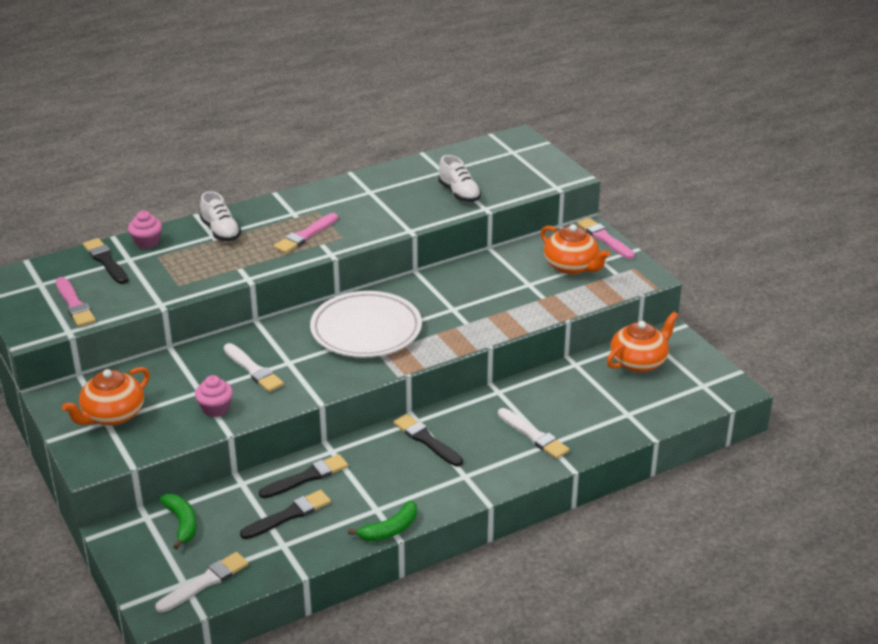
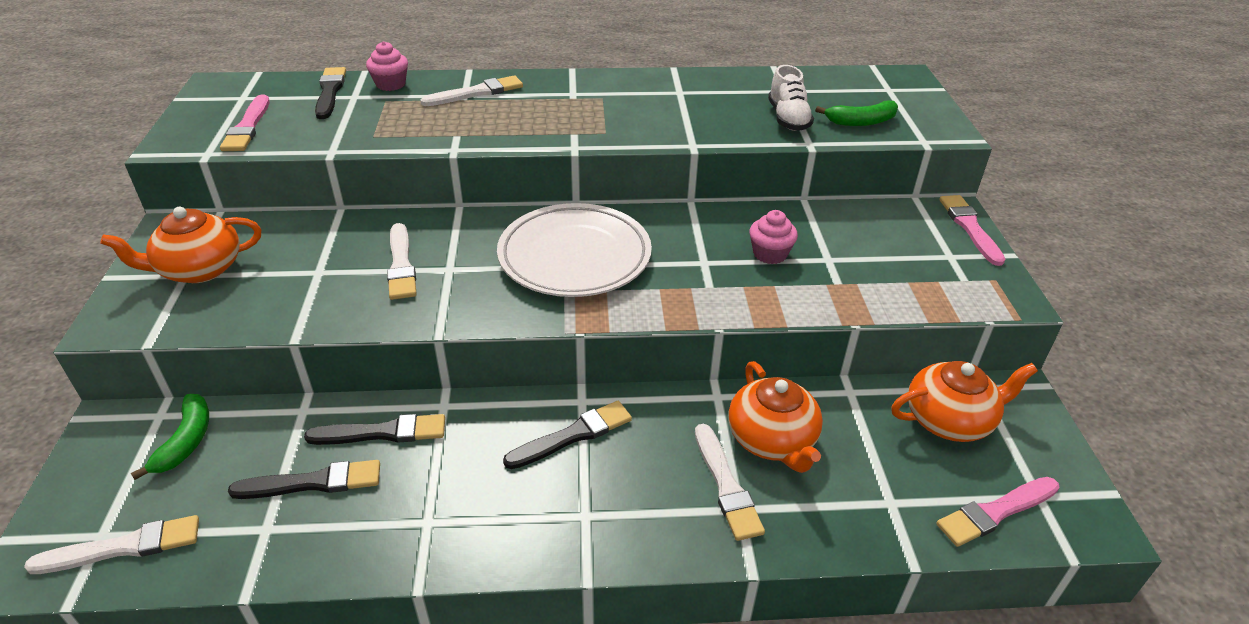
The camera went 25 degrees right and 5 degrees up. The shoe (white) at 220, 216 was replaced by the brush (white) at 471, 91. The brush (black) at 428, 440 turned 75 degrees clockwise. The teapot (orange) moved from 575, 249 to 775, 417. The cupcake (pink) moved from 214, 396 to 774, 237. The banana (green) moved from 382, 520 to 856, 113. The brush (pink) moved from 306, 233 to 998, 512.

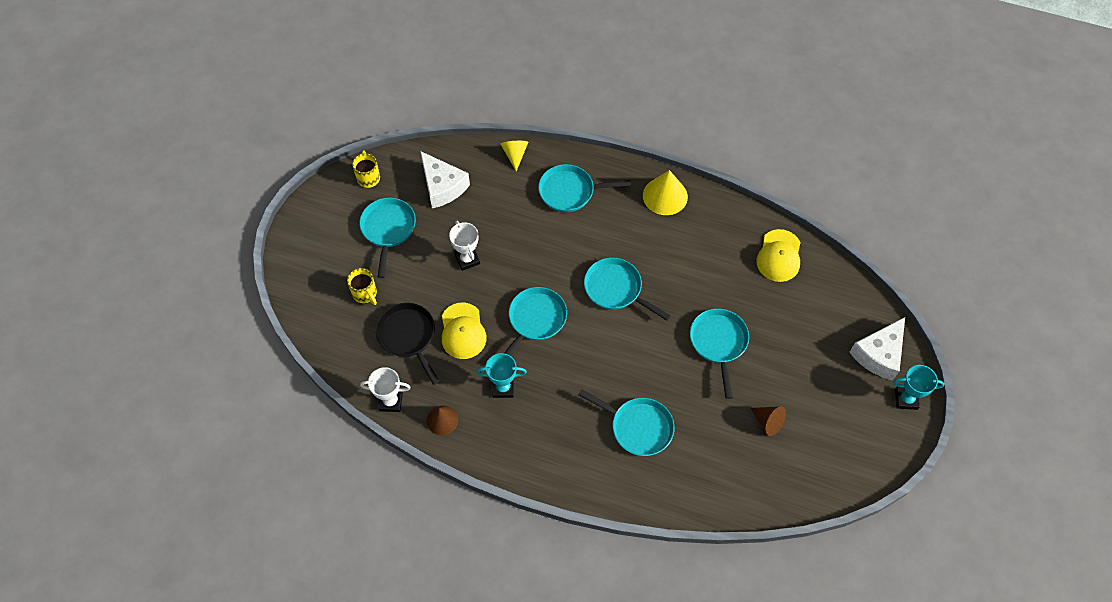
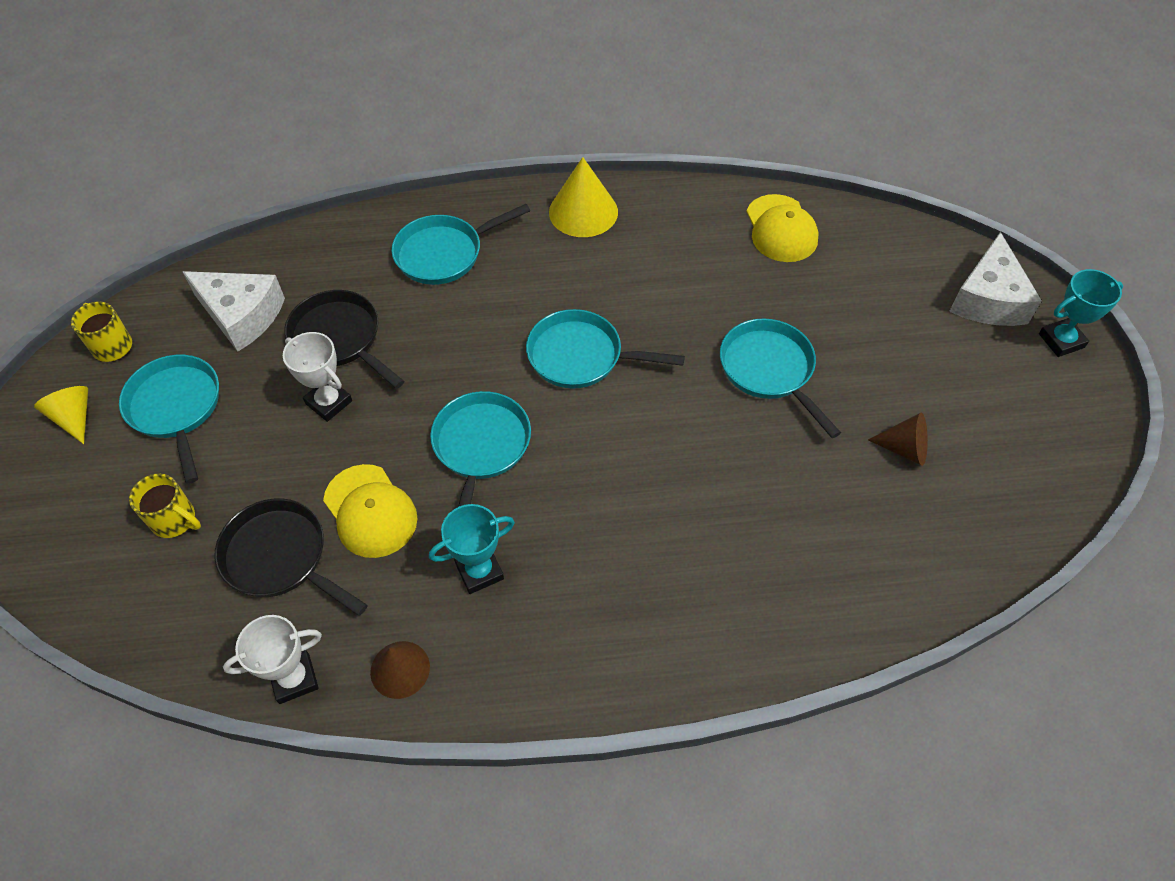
The camera went 25 degrees left and 5 degrees down. The cone (yellow) moved from 514, 156 to 61, 415. The pan (black) at 344, 339 appeared. The pan (turquoise) at 626, 422 disappeared.

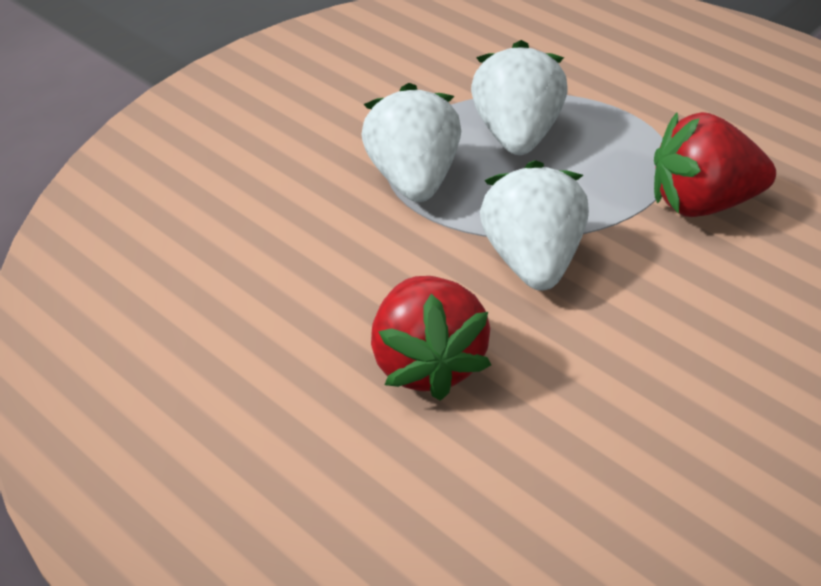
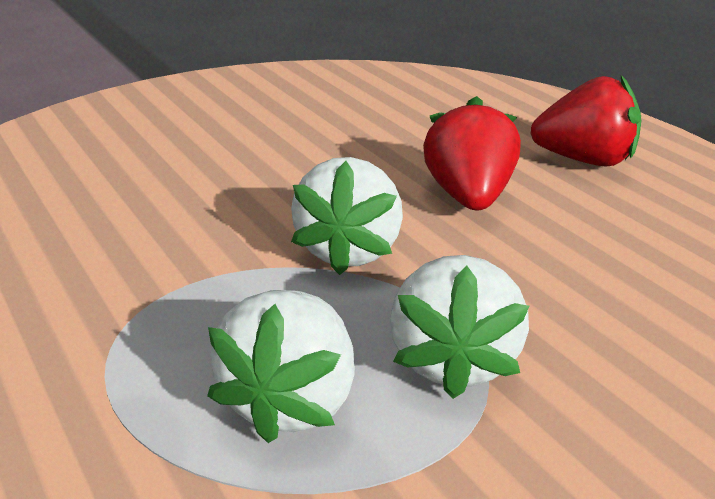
The camera went 170 degrees left and 10 degrees down. The strawberry (red) moved from 715, 164 to 585, 121.

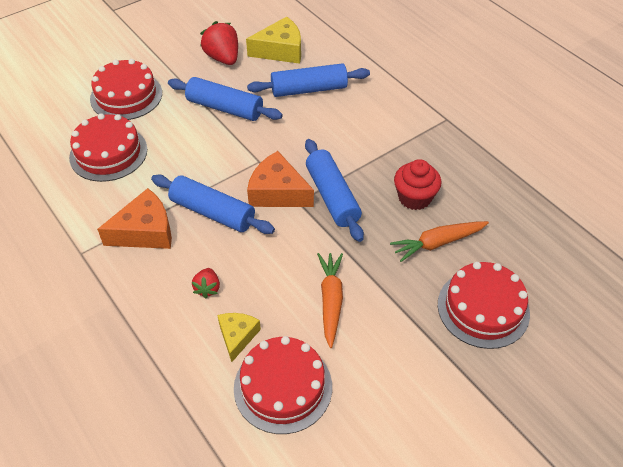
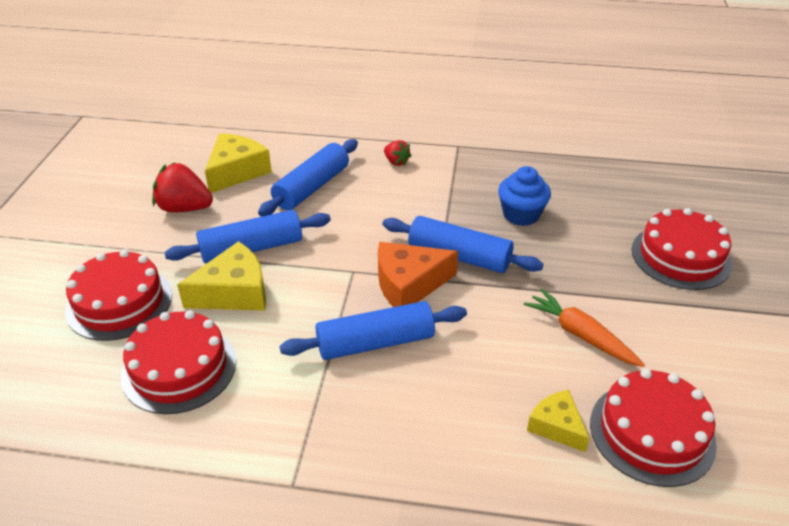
The camera went 45 degrees left and 10 degrees down. The cheese (yellow) at 221, 276 appeared. The strawberry (red) moved from 206, 283 to 398, 153. The cupcake (red) at 417, 184 became the cupcake (blue) at 524, 196. The cheese (orange) at 134, 218 disappeared. The carrot (orange) at 439, 241 disappeared.

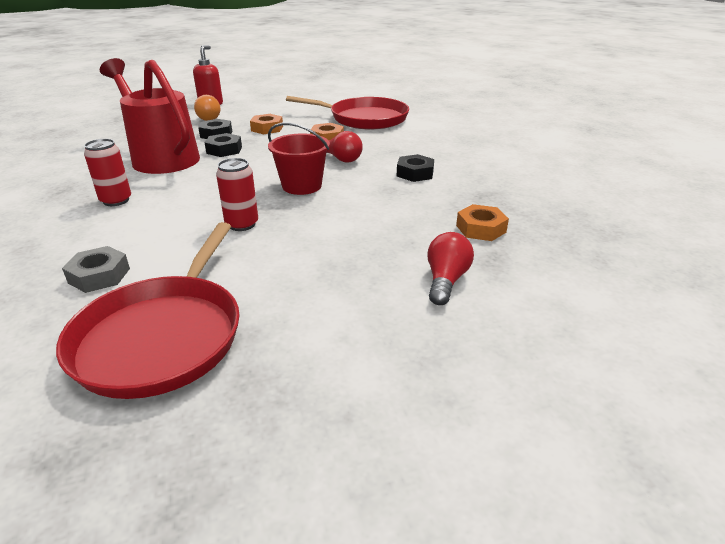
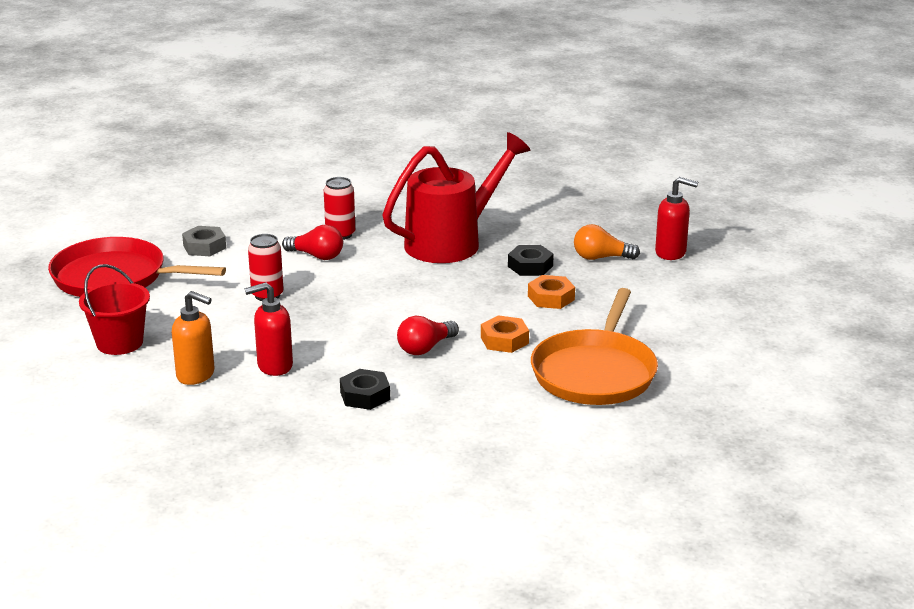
The camera went 95 degrees right and 5 degrees down. The bucket (red) moved from 299, 159 to 114, 309. The soap dispenser (orange) at 193, 338 appeared. The soap dispenser (red) at 269, 329 appeared. The light bulb (red) moved from 451, 268 to 312, 242. The pan (red) at 347, 113 became the pan (orange) at 594, 346. The nut (black) at 223, 145 disappeared. The nut (orange) at 482, 222 disappeared.

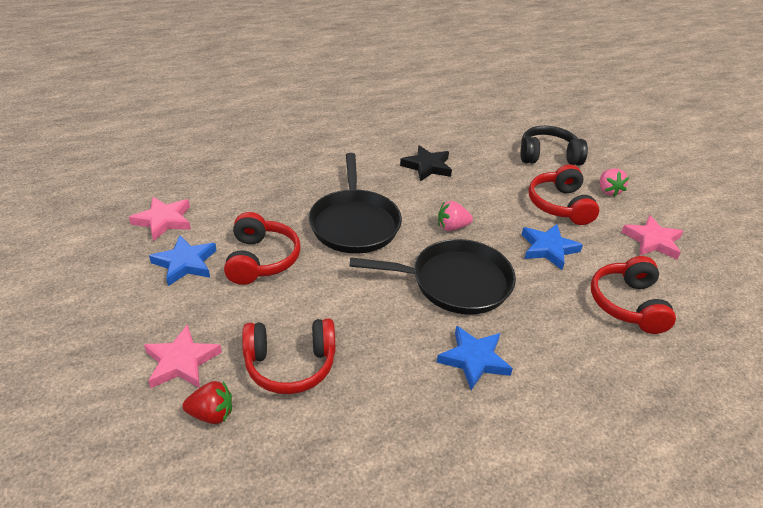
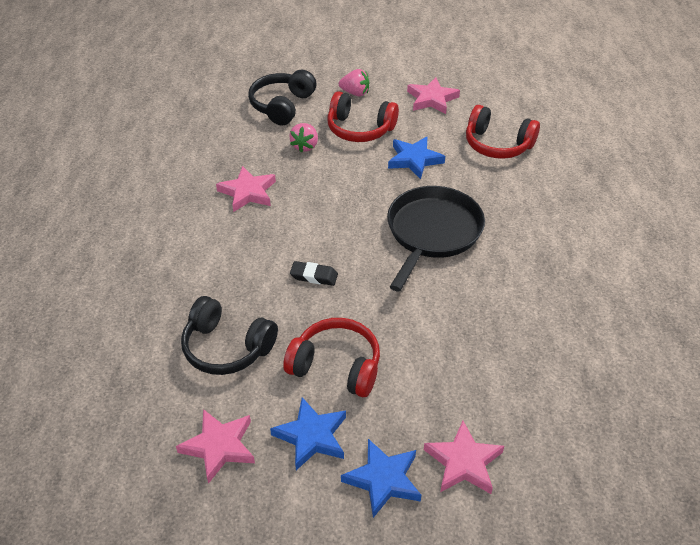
The camera went 65 degrees left and 5 degrees up. The headphones (black) at 229, 335 appeared. The star (black) at 426, 163 became the star (pink) at 246, 189. The strawberry (pink) moved from 455, 216 to 303, 138. The pan (black) at 355, 203 was replaced by the eraser (black) at 314, 273. The star (blue) moved from 475, 357 to 381, 478. The strawberry (red) at 207, 402 disappeared. The headphones (red) at 288, 356 disappeared.

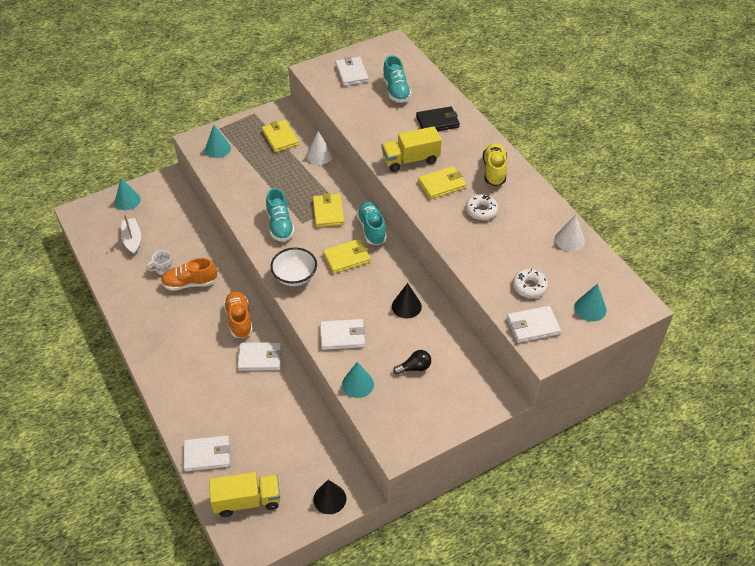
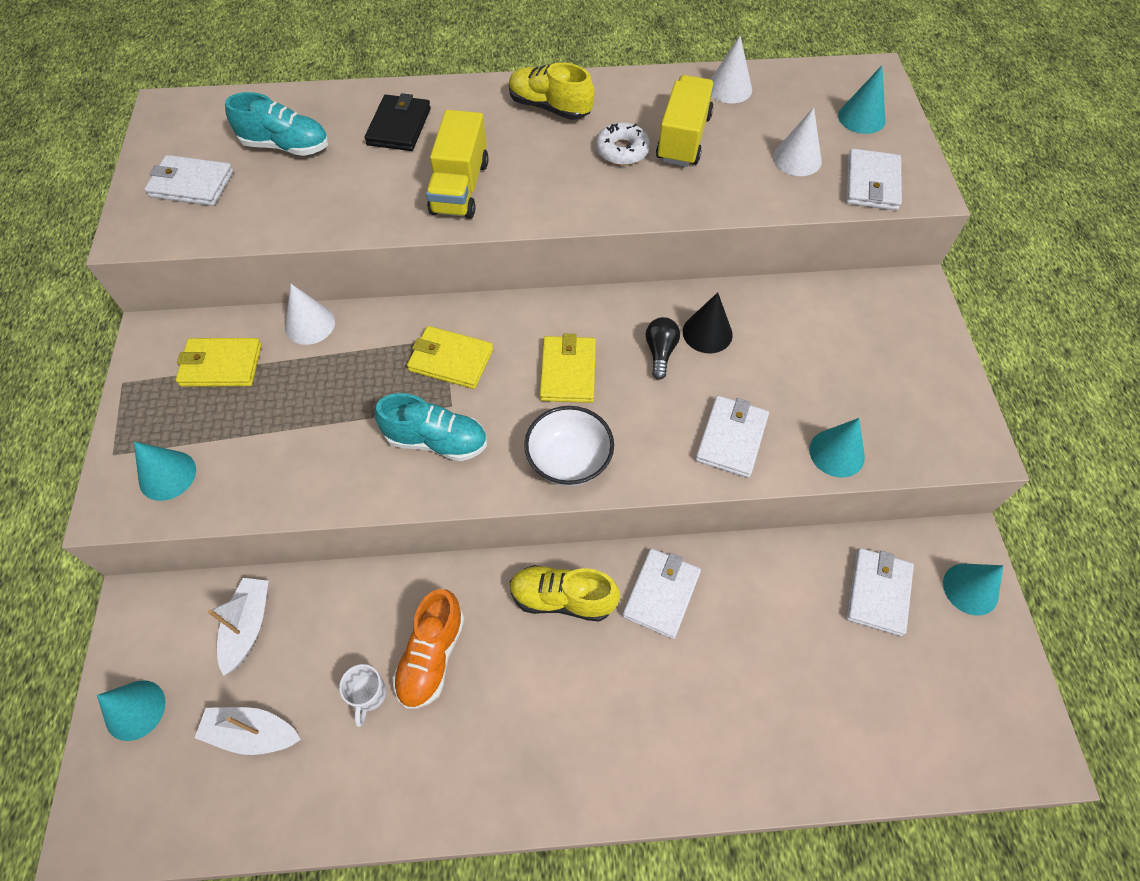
The camera went 65 degrees left and 10 degrees up. The boat (white) at 238, 627 appeared. The shoe (orange) at 238, 314 became the shoe (yellow) at 565, 593. The light bulb (black) moved from 412, 362 to 662, 348. The truck (yellow) moved from 244, 494 to 685, 121. The donut (white) at 530, 283 was replaced by the cone (white) at 797, 141. The wallet (white) moved from 207, 453 to 880, 592. The cone (black) at 329, 497 became the cone (turquoise) at 973, 590. The shoe (turquoise) at 372, 223 disappeared. The wallet (yellow) at 442, 182 disappeared.

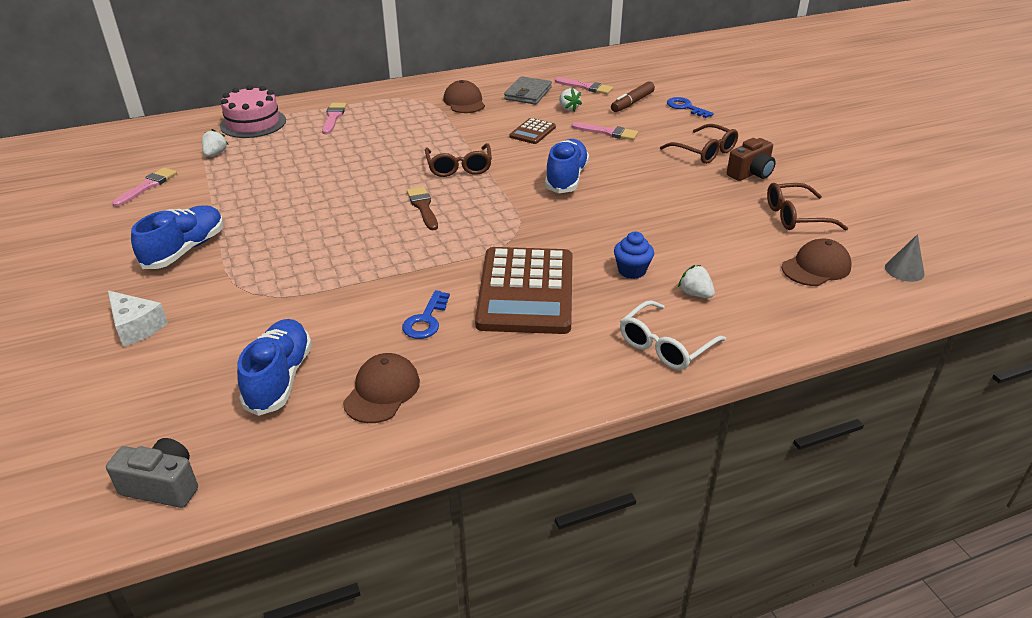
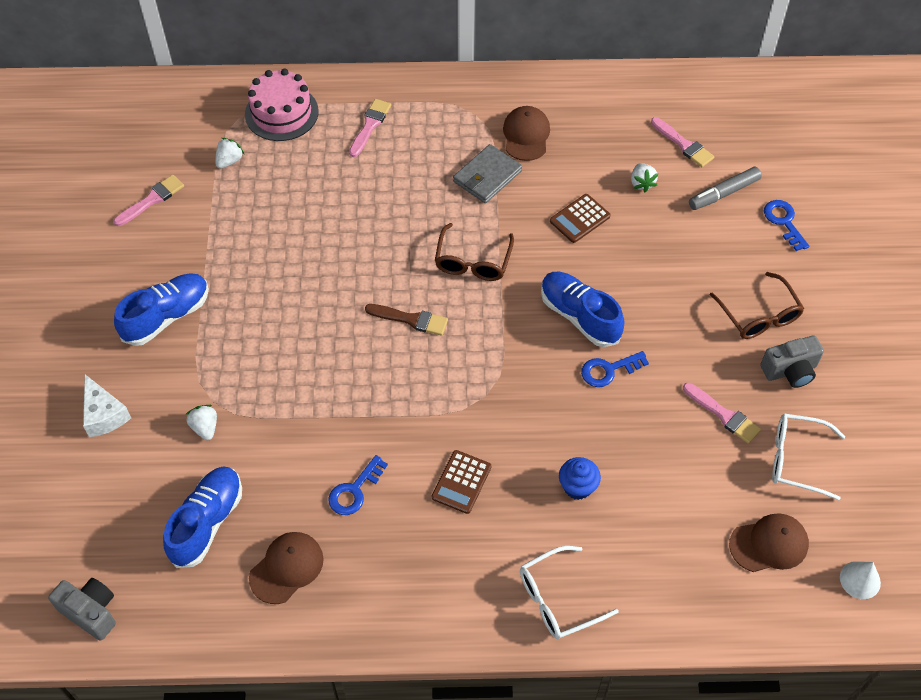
The camera went 20 degrees right and 20 degrees up. The strawberry (white) moved from 696, 281 to 201, 422. The brush (brown) at 422, 208 turned 105 degrees clockwise. The calculator (brown) at 523, 290 changed to 0.46 times the size. The wallet (grey) moved from 528, 90 to 487, 173. The shoe (blue) at 567, 166 turned 75 degrees counterclockwise. The key (blue) at 615, 369 appeared. The brush (pink) moved from 604, 131 to 722, 413. The marker (brown) at 633, 96 became the marker (grey) at 725, 188. The camera (brown) at 751, 159 became the camera (grey) at 792, 361. The glasses (brown) at 807, 207 became the glasses (white) at 808, 456. The cone (grey) at 905, 258 became the cone (white) at 860, 580.

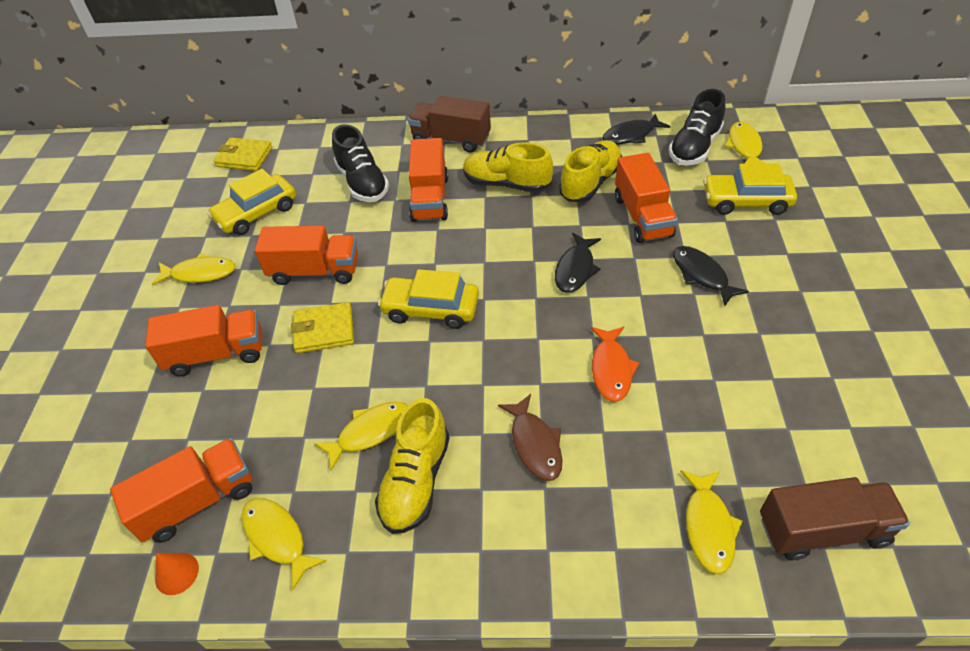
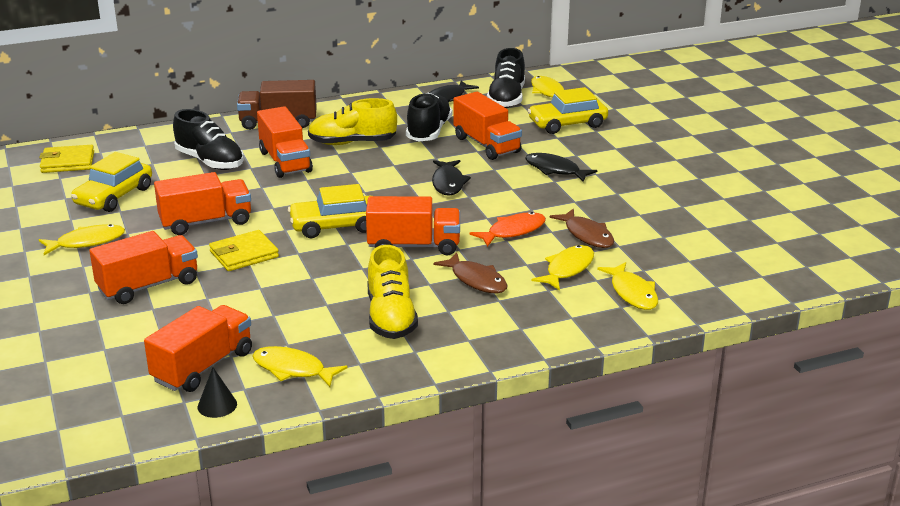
The camera went 25 degrees left and 20 degrees down. The cone (orange) at 177, 574 became the cone (black) at 217, 393. The truck (orange) at 413, 225 appeared. The shoe (yellow) at 590, 171 became the shoe (black) at 429, 117. The fish (orange) at 615, 364 turned 105 degrees counterclockwise. The fish (yellow) moved from 361, 436 to 563, 268. The fish (brown) at 581, 228 appeared. The truck (brown) at 835, 518 disappeared.

